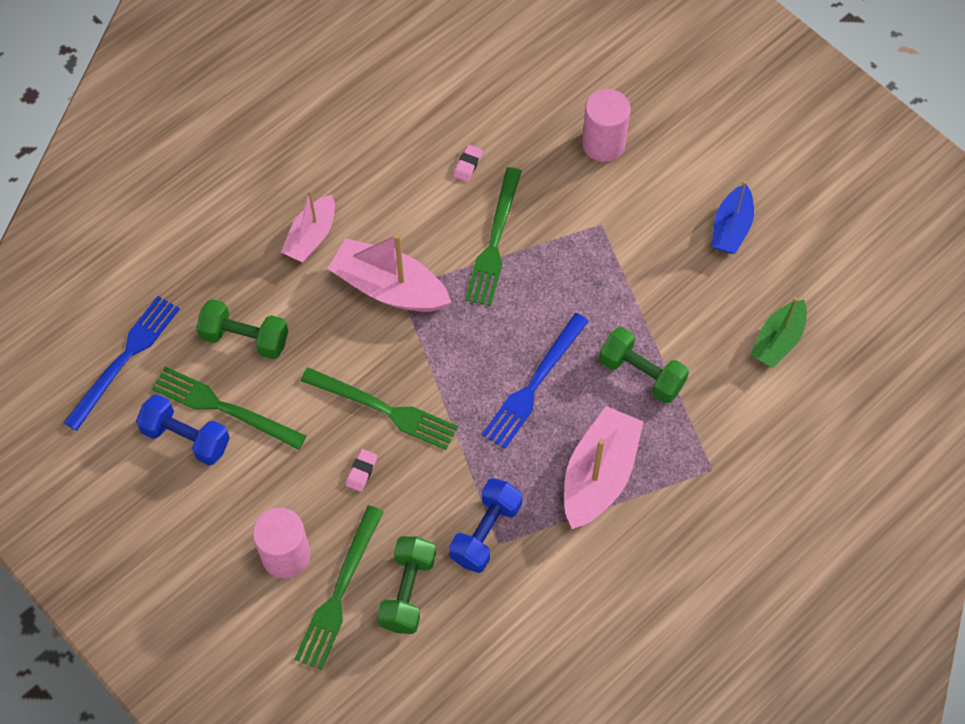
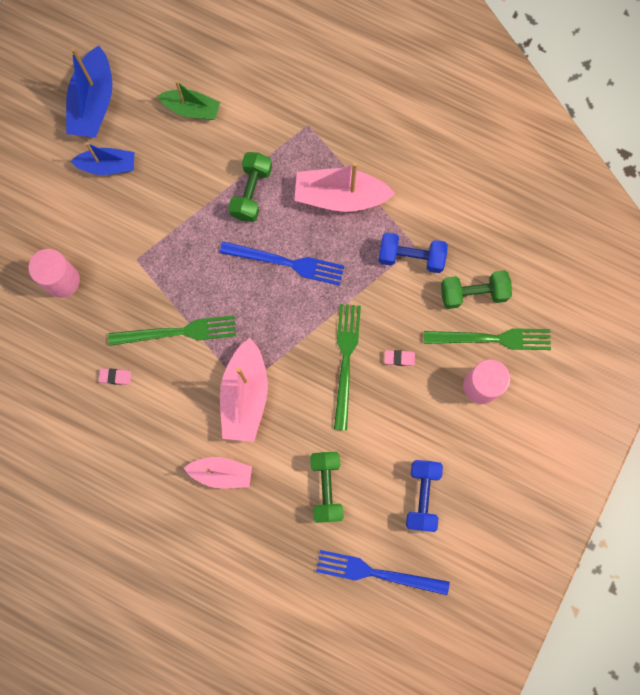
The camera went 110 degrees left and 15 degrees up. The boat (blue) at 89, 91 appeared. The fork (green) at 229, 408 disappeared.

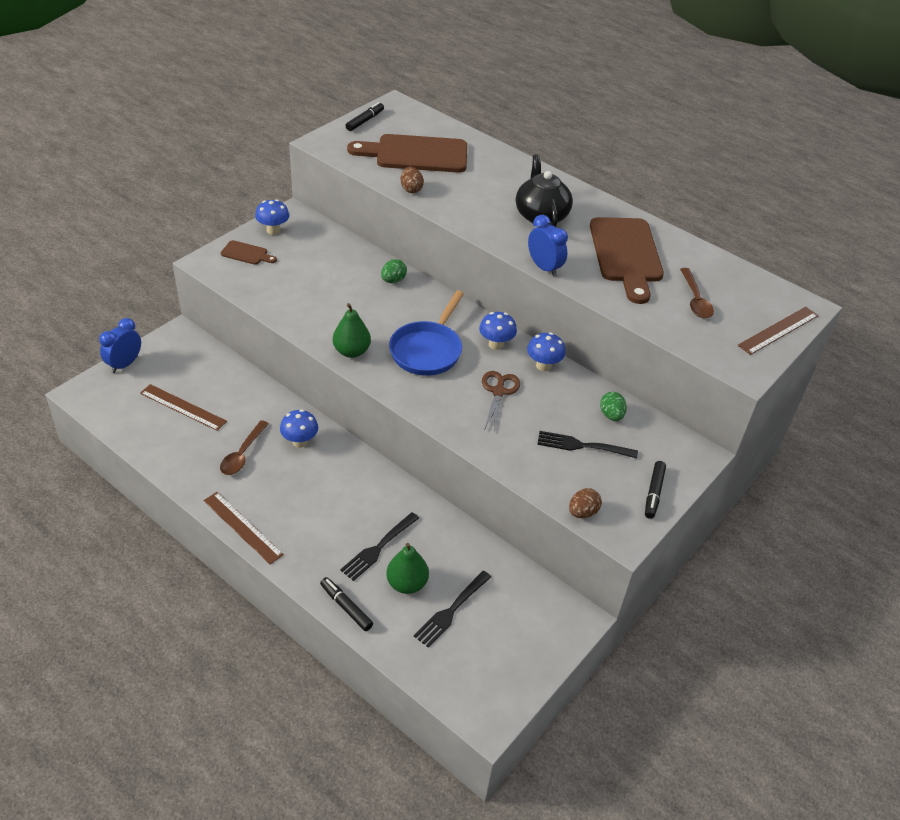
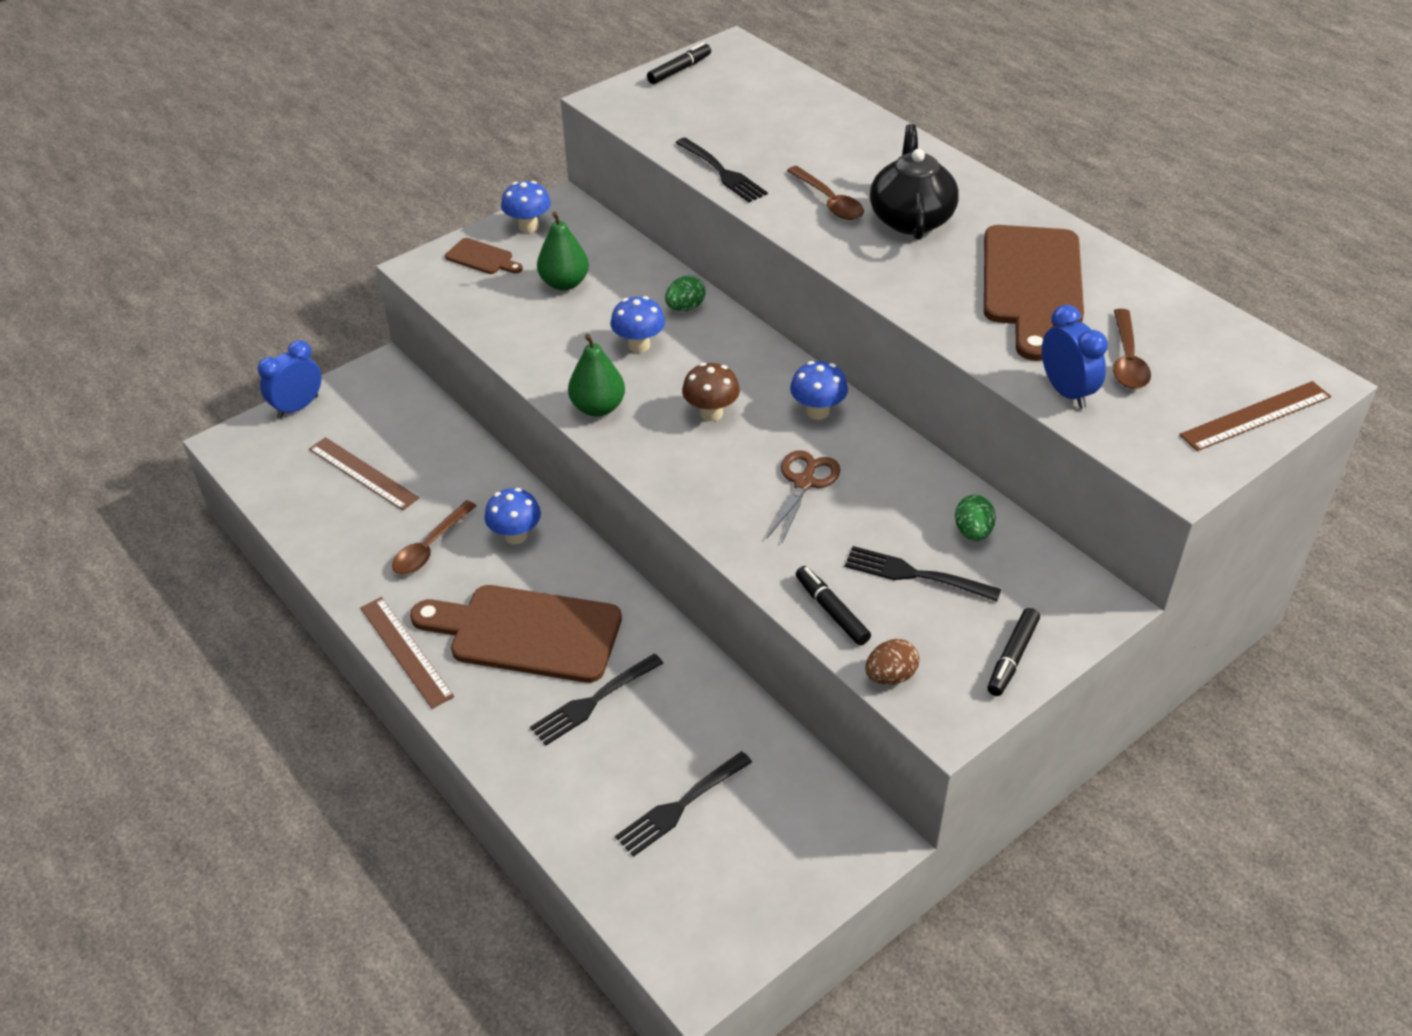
The camera went 15 degrees right and 0 degrees up. The cutting board (brown) moved from 407, 153 to 516, 634. The pear (green) moved from 407, 568 to 563, 251. The mushroom (blue) moved from 546, 351 to 637, 324. The egg (brown) at 412, 180 was replaced by the fork (black) at 722, 169. The pan (blue) at 426, 333 was replaced by the mushroom (brown) at 711, 392. The spoon (brown) at 825, 193 appeared. The marker (black) moved from 346, 604 to 833, 605. The clock (blue) moved from 548, 246 to 1075, 357.

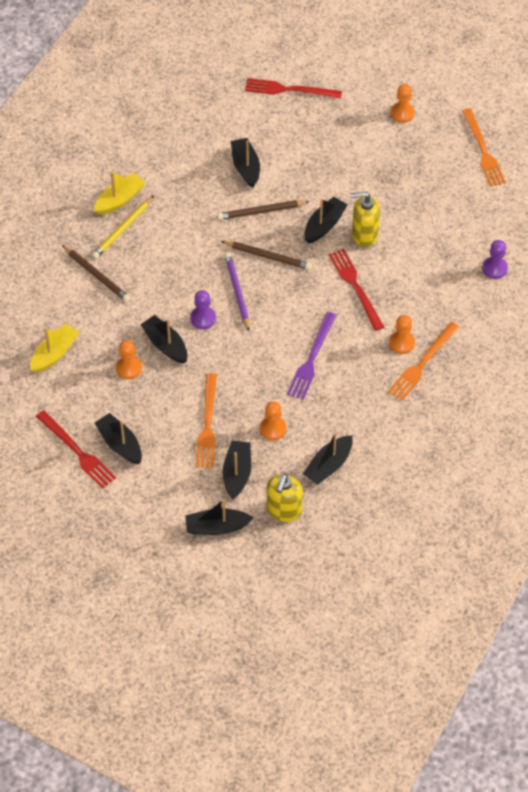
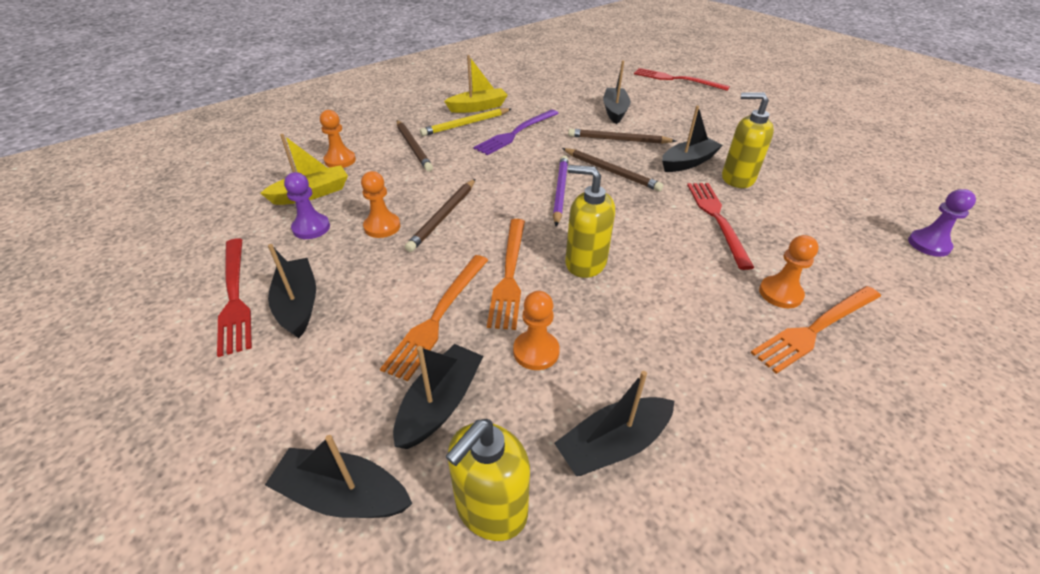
The camera went 20 degrees right and 15 degrees down. The pawn (purple) moved from 203, 309 to 307, 205. The pawn (orange) moved from 403, 103 to 338, 139. The boat (black) at 164, 339 was replaced by the pencil (brown) at 440, 215. The fork (purple) moved from 311, 356 to 516, 132. The fork (orange) moved from 484, 147 to 506, 274. The soap dispenser (yellow) at 590, 221 appeared.

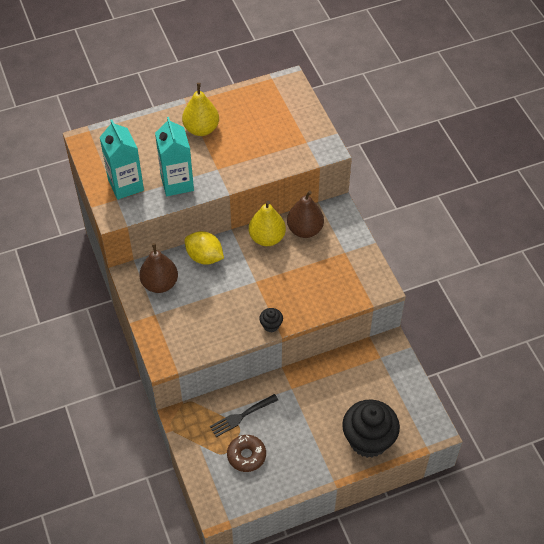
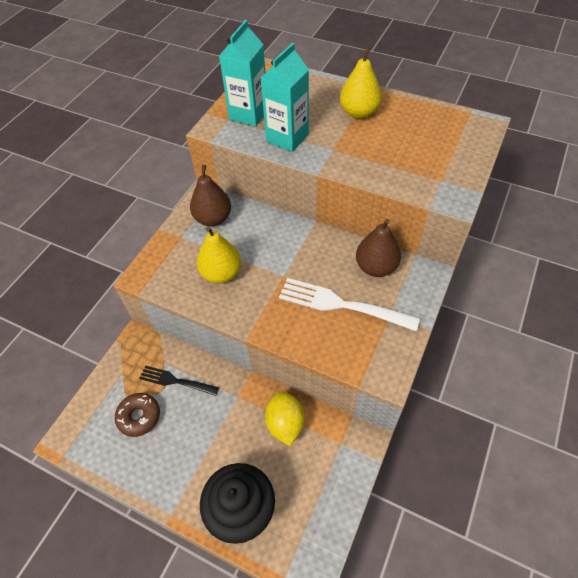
The camera went 50 degrees right and 0 degrees up. The pear (yellow) moved from 267, 223 to 219, 254. The lemon (yellow) moved from 204, 248 to 285, 418. The fork (white) at 349, 304 appeared. The cupcake (black) at 271, 320 disappeared.

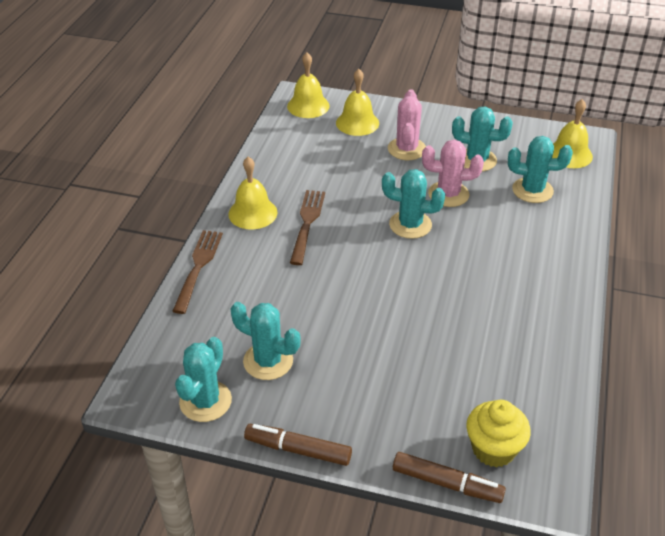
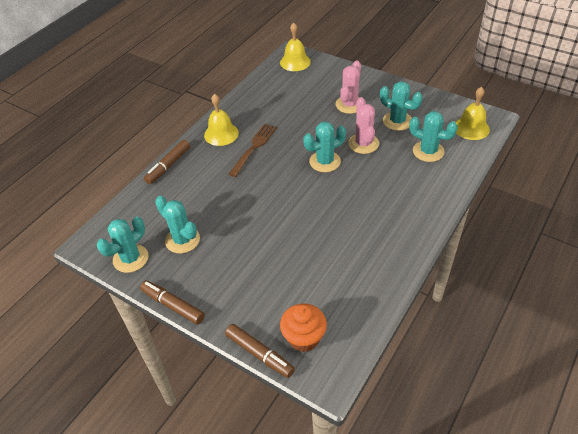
The camera went 20 degrees right and 5 degrees up. The fork (brown) at 197, 272 was replaced by the marker (brown) at 167, 162. The cupcake (yellow) at 498, 434 became the cupcake (orange) at 303, 327. The cactus (turquoise) at 413, 204 turned 60 degrees counterclockwise. The cactus (pink) at 453, 173 turned 60 degrees clockwise. The bell (yellow) at 357, 102 disappeared.

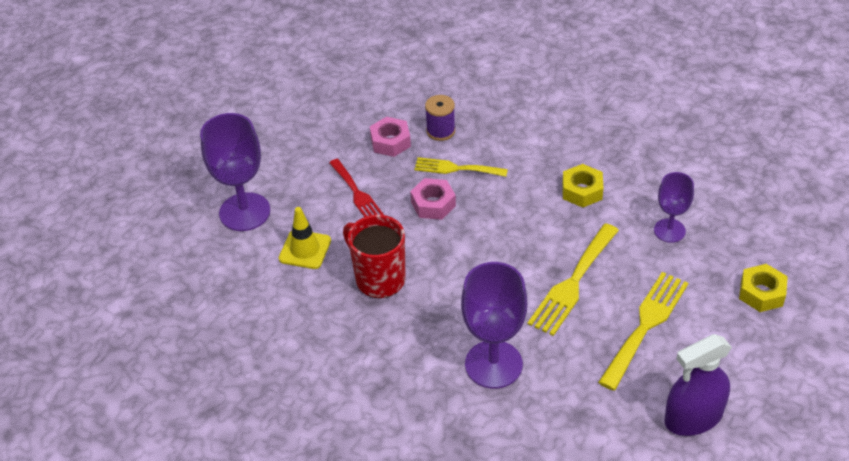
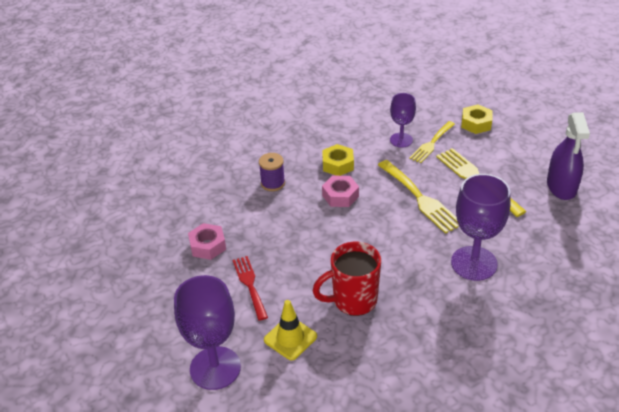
The camera went 65 degrees left and 5 degrees down. The fork (red) at 356, 188 turned 105 degrees counterclockwise. The spool (purple) moved from 440, 118 to 272, 172. The nut (pink) moved from 433, 199 to 340, 191. The fork (yellow) moved from 461, 167 to 432, 142.

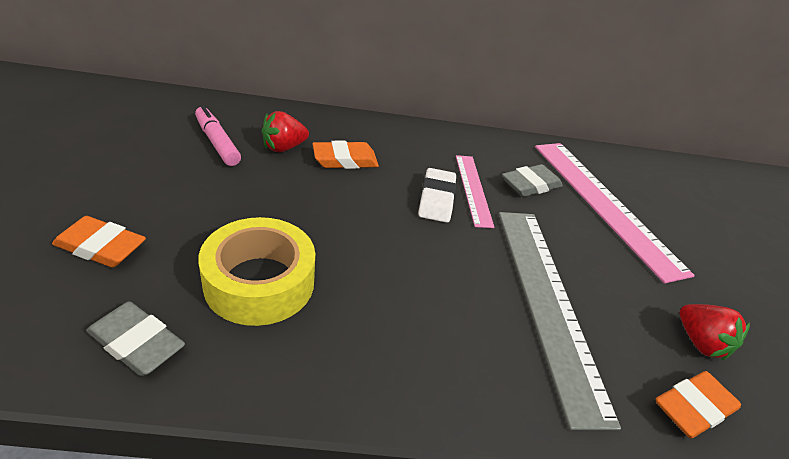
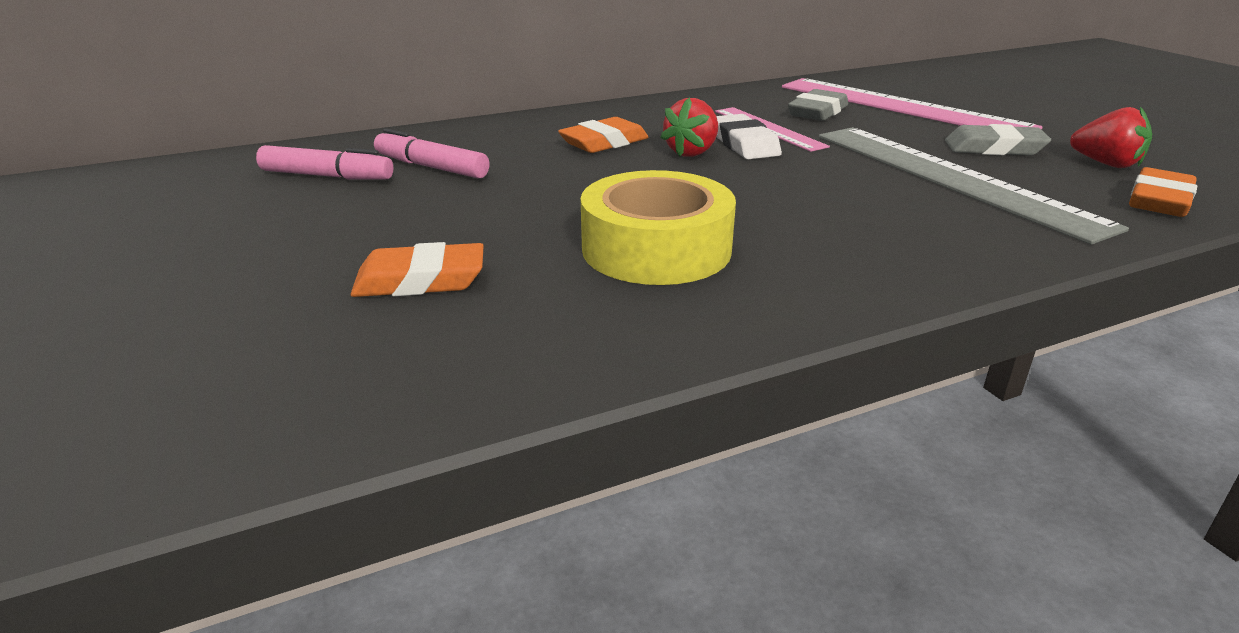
The camera went 20 degrees left and 10 degrees down. The marker (pink) at 324, 162 appeared. The strawberry (red) moved from 285, 131 to 689, 127. The eraser (grey) moved from 135, 338 to 998, 140.

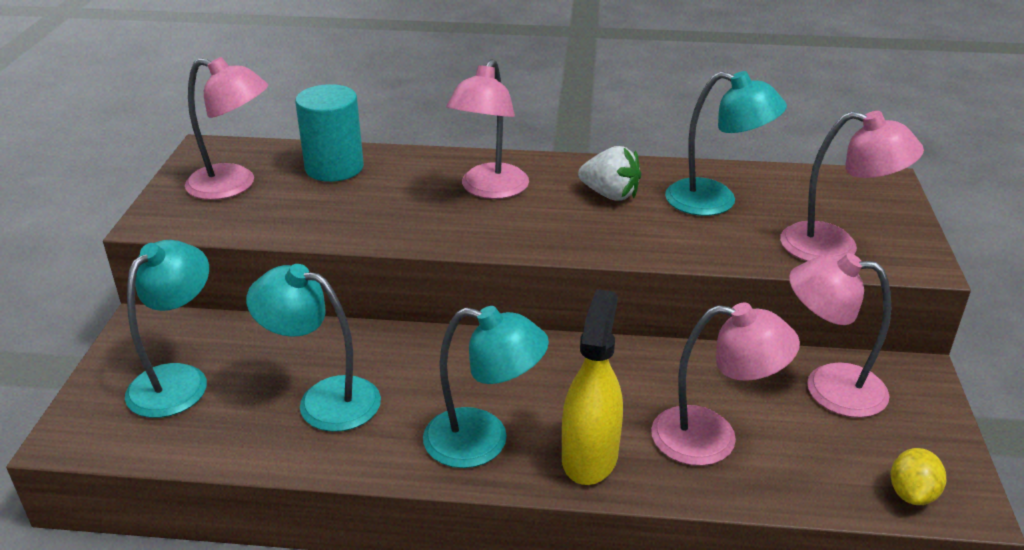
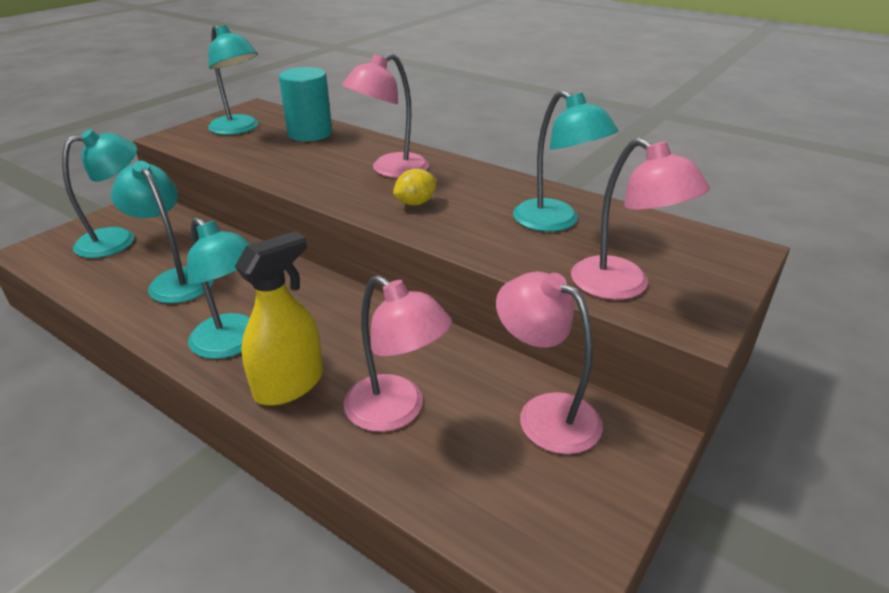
The camera went 30 degrees right and 0 degrees up. The lamp (pink) at 226, 128 became the lamp (turquoise) at 233, 80. The lemon (yellow) moved from 918, 476 to 415, 186. The strawberry (white) at 609, 173 disappeared.

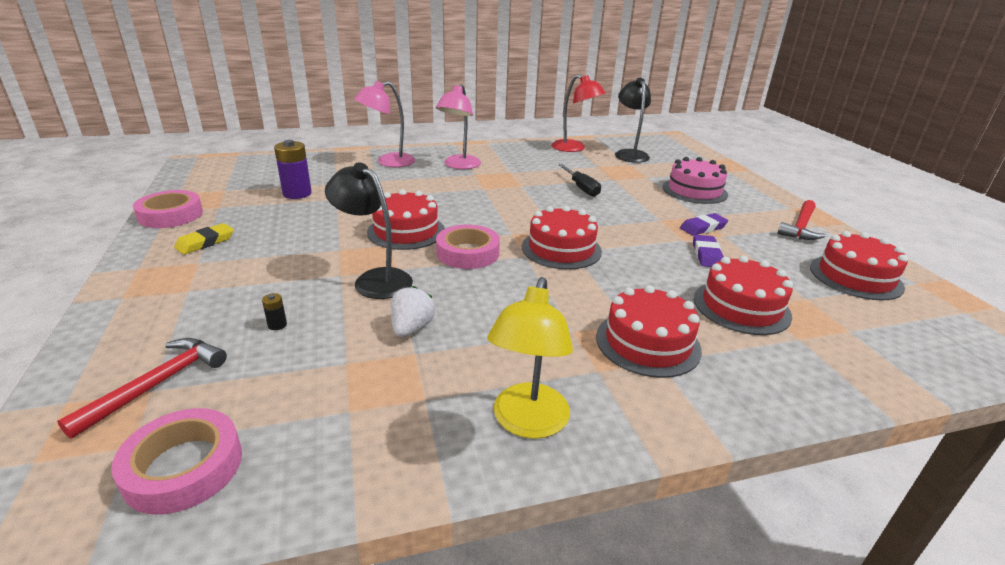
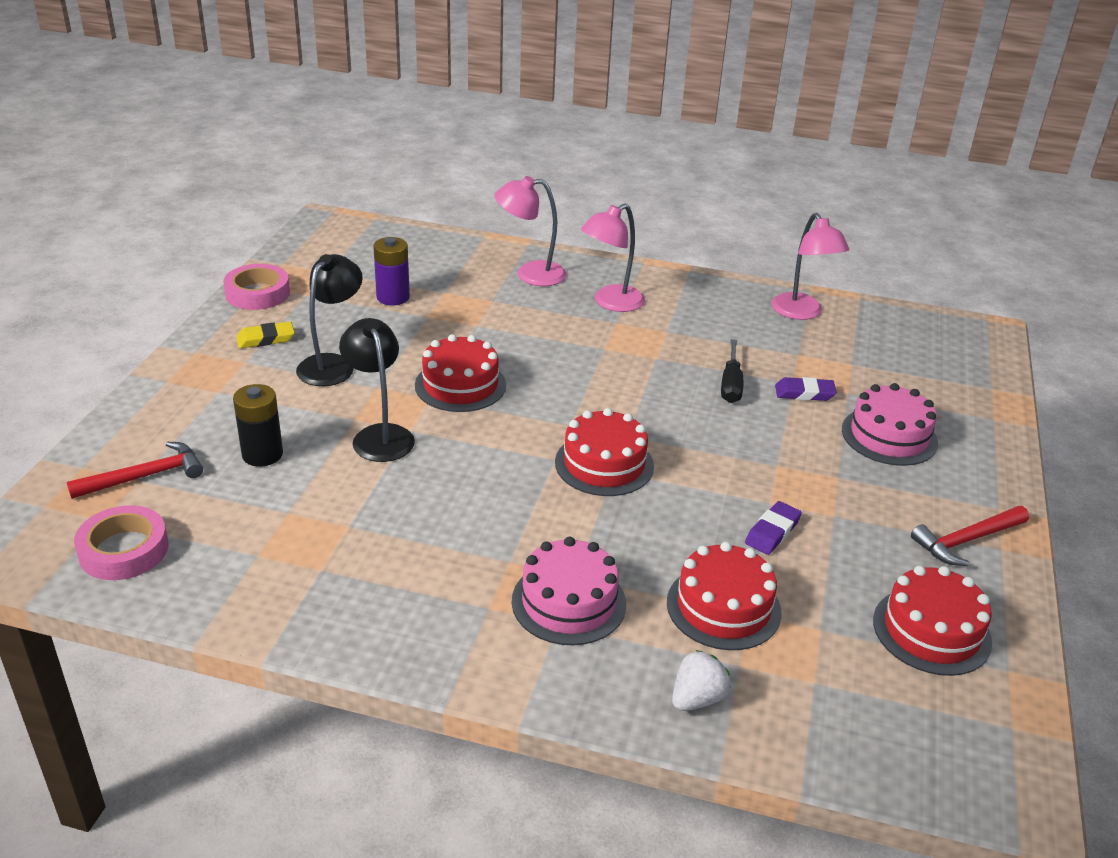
The camera went 30 degrees right and 5 degrees up. The battery (black) at 274, 311 changed to 2.29 times the size. The lamp (black) moved from 633, 120 to 329, 320. The cake (red) at 649, 331 became the cake (pink) at 569, 591. The strawberry (white) moved from 412, 311 to 701, 680. The lamp (red) at 578, 113 became the lamp (pink) at 810, 266. The eraser (purple) moved from 704, 224 to 806, 389. The tape (pink) at 468, 246 disappeared. The lamp (yellow) at 530, 358 disappeared.

